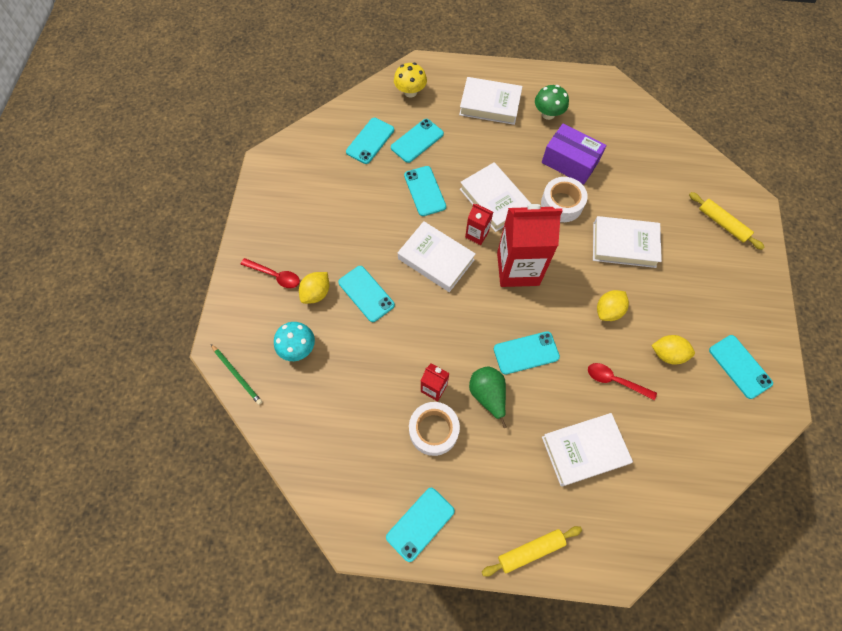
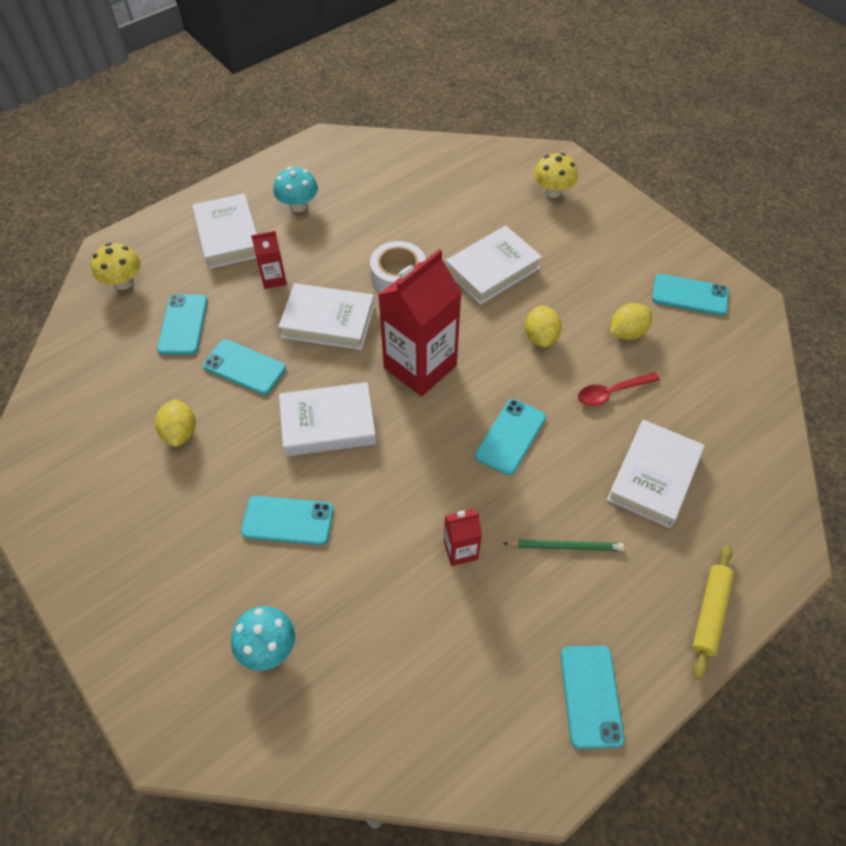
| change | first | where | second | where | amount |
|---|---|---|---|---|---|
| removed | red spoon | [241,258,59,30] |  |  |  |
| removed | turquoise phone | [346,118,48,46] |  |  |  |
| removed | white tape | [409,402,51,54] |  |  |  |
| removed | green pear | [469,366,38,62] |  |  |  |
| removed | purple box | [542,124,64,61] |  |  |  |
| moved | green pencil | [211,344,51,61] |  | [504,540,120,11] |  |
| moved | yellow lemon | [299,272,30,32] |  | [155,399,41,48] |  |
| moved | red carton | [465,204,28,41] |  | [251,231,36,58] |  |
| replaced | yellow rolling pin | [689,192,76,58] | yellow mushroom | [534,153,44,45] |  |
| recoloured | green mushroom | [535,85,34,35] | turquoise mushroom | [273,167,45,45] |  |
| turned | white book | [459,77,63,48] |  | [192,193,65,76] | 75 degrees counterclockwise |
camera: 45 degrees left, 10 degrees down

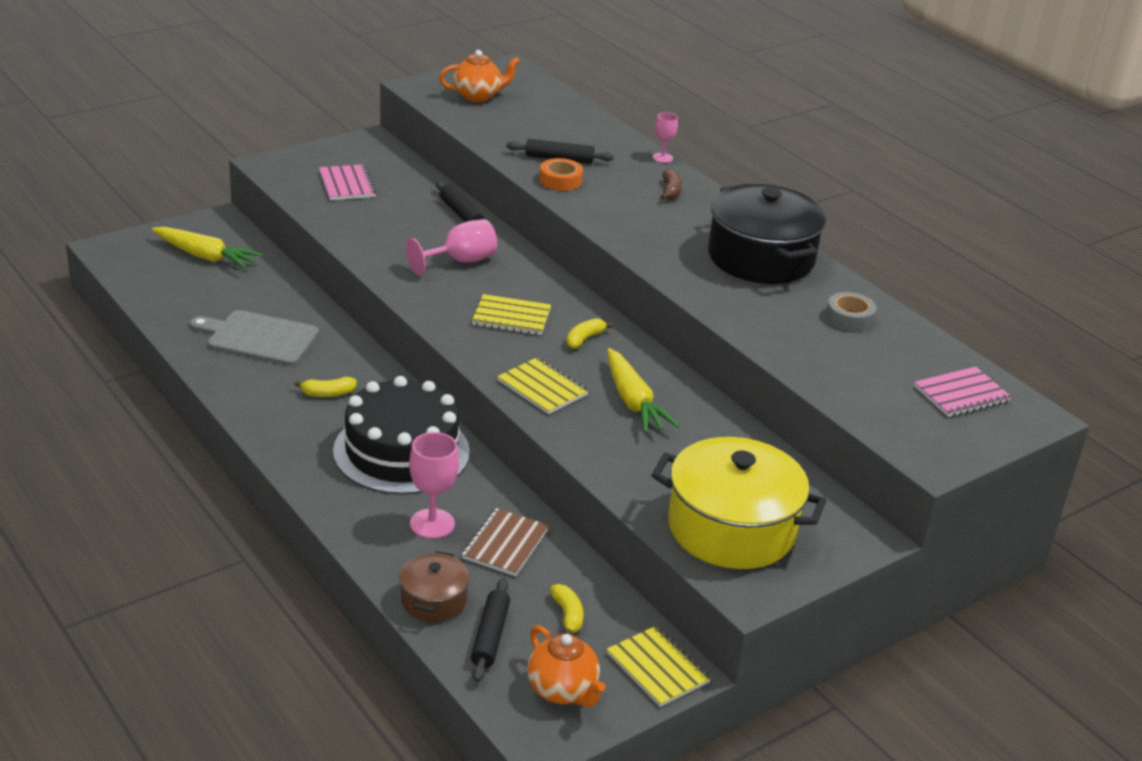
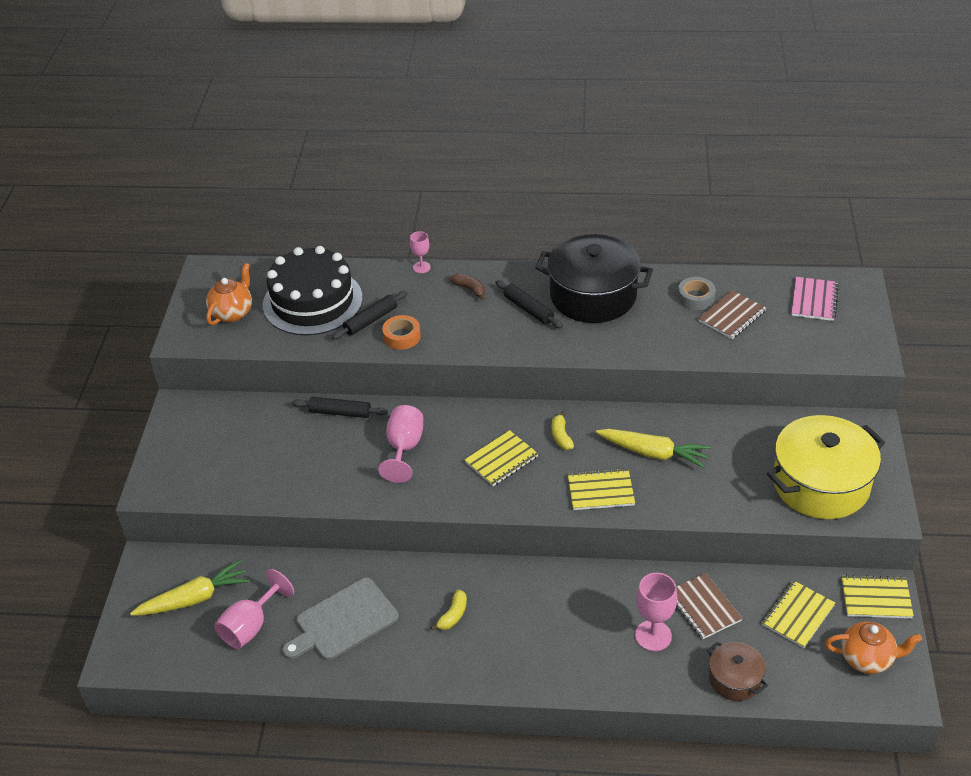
| change | first | where | second | where | amount |
|---|---|---|---|---|---|
| removed | pink notebook | [319,164,58,36] |  |  |  |
| added |  |  | pink goblet | [214,569,80,80] |  |
| added |  |  | brown notebook | [698,290,68,49] |  |
| moved | black cake | [333,376,137,119] |  | [263,246,100,90] |  |
| moved | black rolling pin | [471,578,39,104] |  | [495,280,68,48] |  |
| replaced | yellow banana | [550,584,33,50] | yellow notebook | [762,580,73,68] |  |
camera: 45 degrees left, 10 degrees up

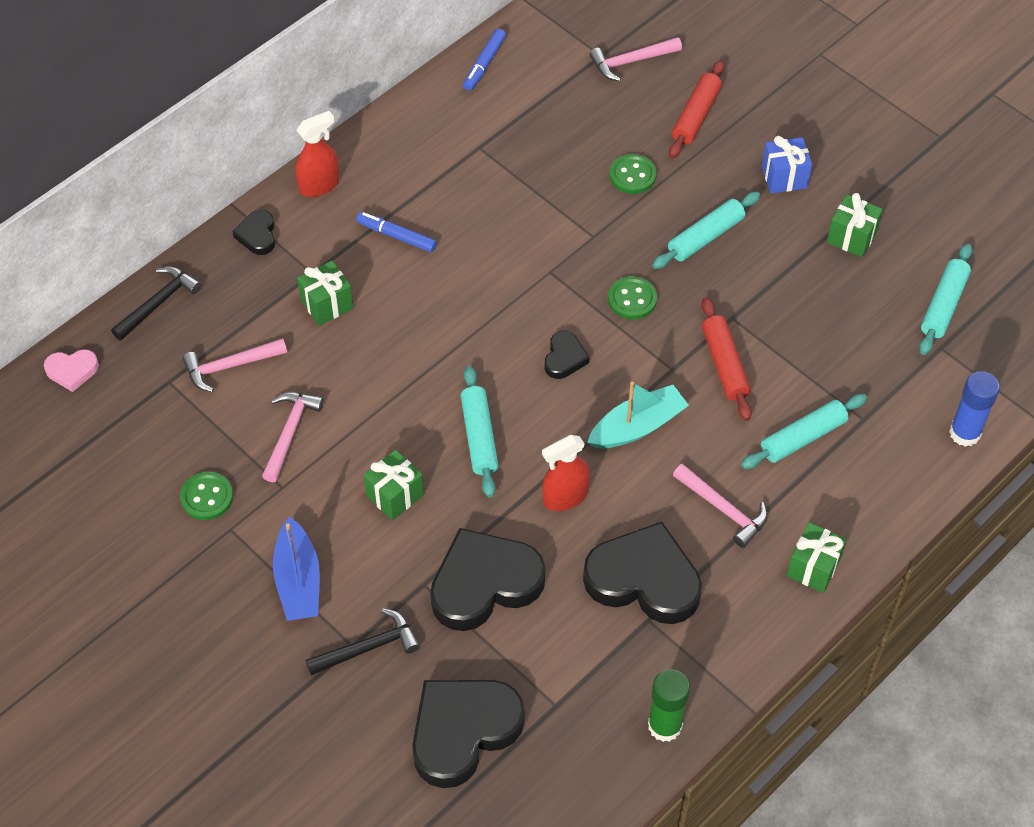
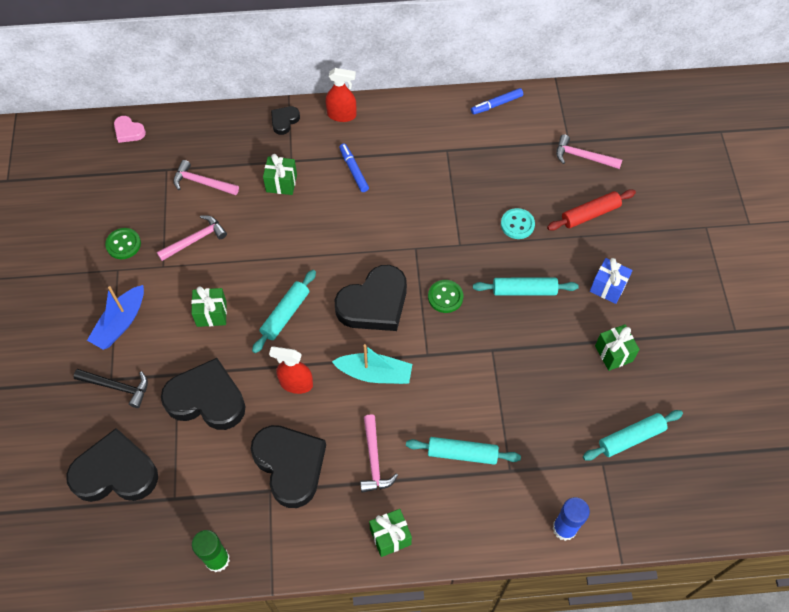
| change | first | where | second | where | amount |
|---|---|---|---|---|---|
| removed | black hammer | [111,266,91,75] |  |  |  |
| removed | red rolling pin | [701,297,51,124] |  |  |  |
| recoloured | green button | [609,154,48,40] | turquoise button | [501,208,34,31] |  |
| resized | black heart | [545,331,45,48] |  | [335,265,72,66] | x2.11 |
camera: 40 degrees right, 5 degrees up

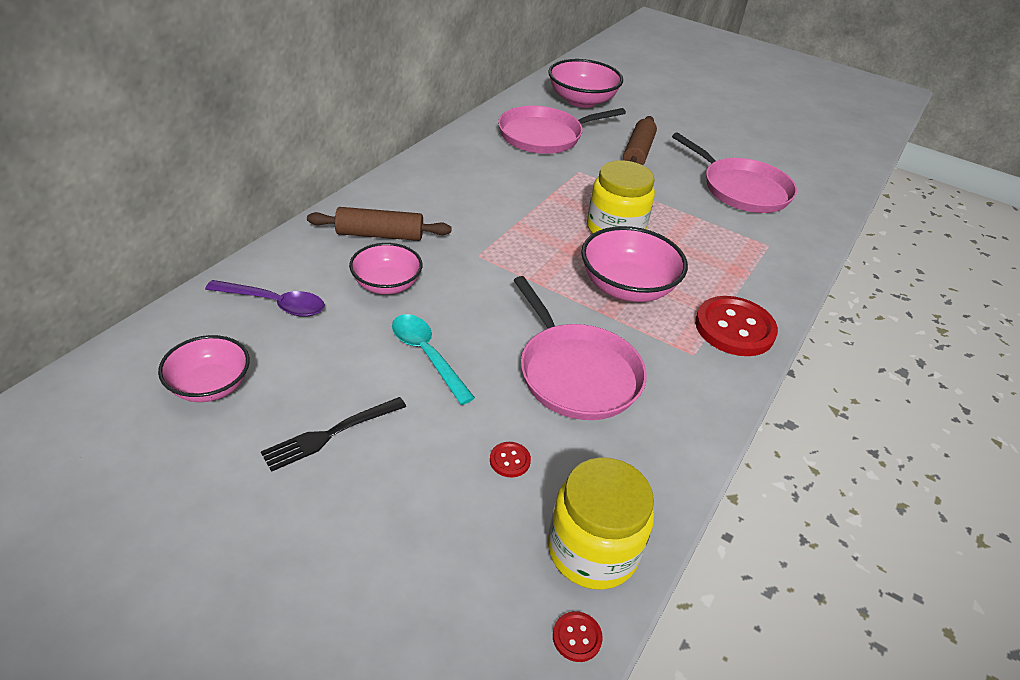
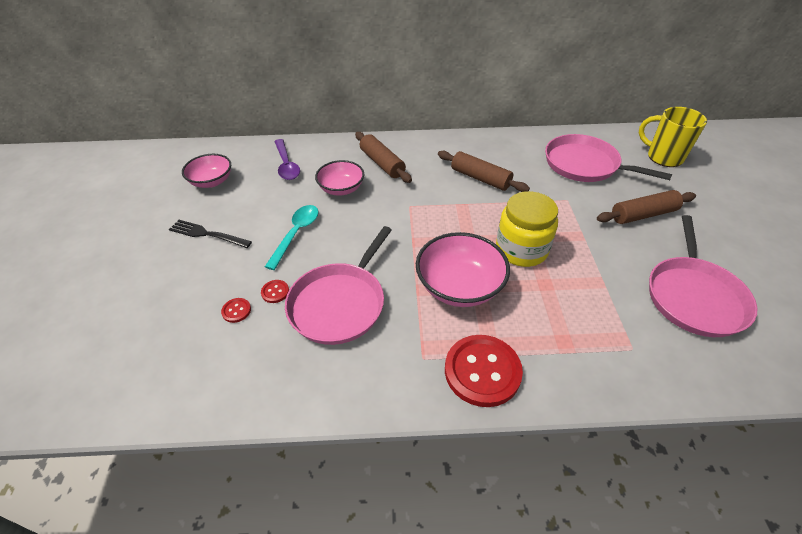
| change | first | where | second | where | amount |
|---|---|---|---|---|---|
| removed | yellow jar | [548,457,106,133] |  |  |  |
| added |  |  | brown rolling pin | [438,151,92,41] |  |
| moved | red button | [553,611,50,51] |  | [261,280,28,23] |  |
| replaced | pink bowl | [548,59,75,49] | yellow mug | [639,107,68,60] |  |
camera: 60 degrees right, 5 degrees up

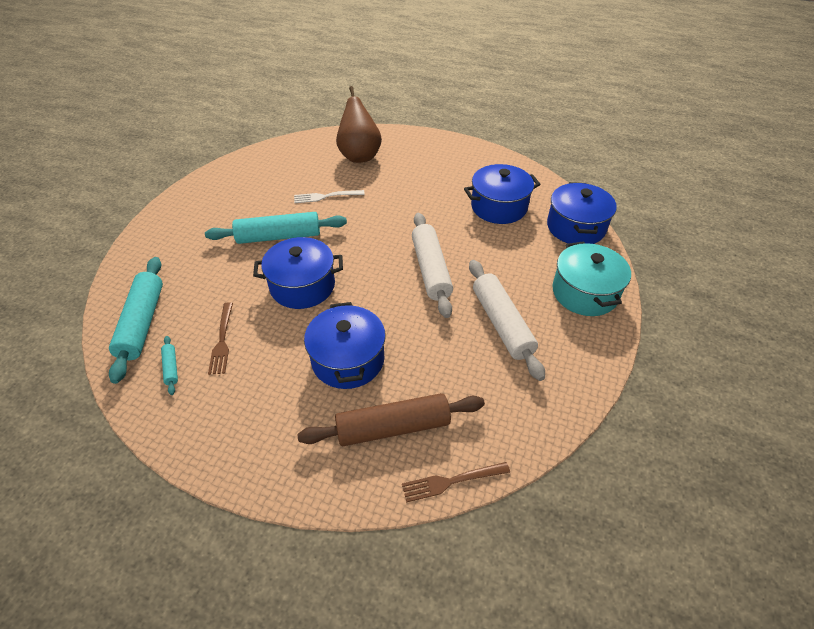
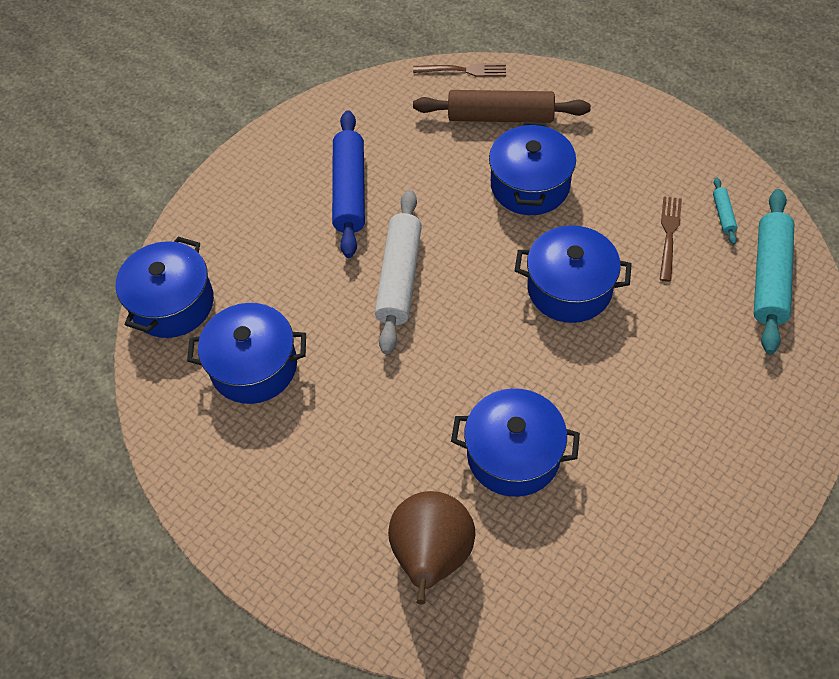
| change | first | where | second | where | amount |
|---|---|---|---|---|---|
| removed | turquoise rolling pin | [205,212,142,32] |  |  |  |
| removed | turquoise pot | [552,241,79,75] |  |  |  |
| replaced | white fork | [294,190,71,13] | blue pot | [451,388,129,109] |  |
| recoloured | white rolling pin | [469,260,76,121] | blue rolling pin | [332,110,33,148] |  |
camera: 160 degrees left, 10 degrees up

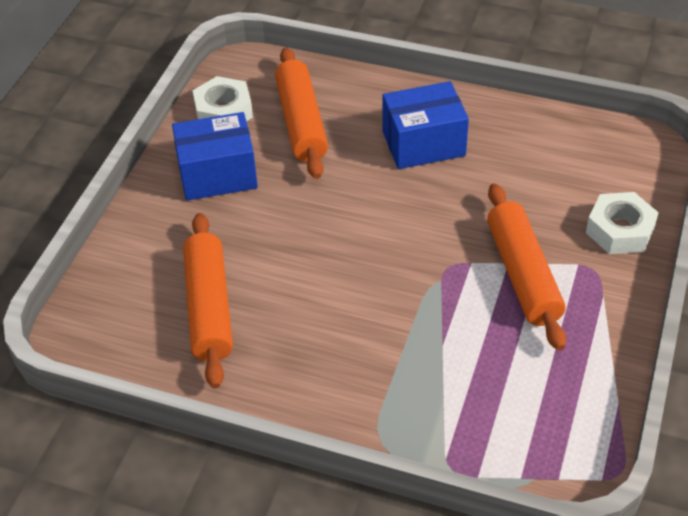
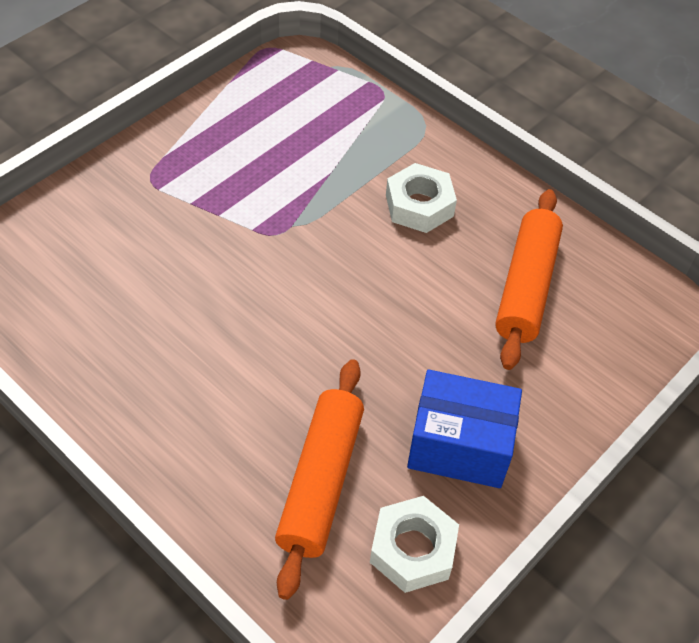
| change | first | where | second | where | amount |
|---|---|---|---|---|---|
| removed | blue box | [383,81,86,88] |  |  |  |
| removed | orange rolling pin | [487,183,79,167] |  |  |  |
| moved | white nut | [586,192,73,62] |  | [386,163,71,70] |  |
camera: 160 degrees left, 5 degrees up

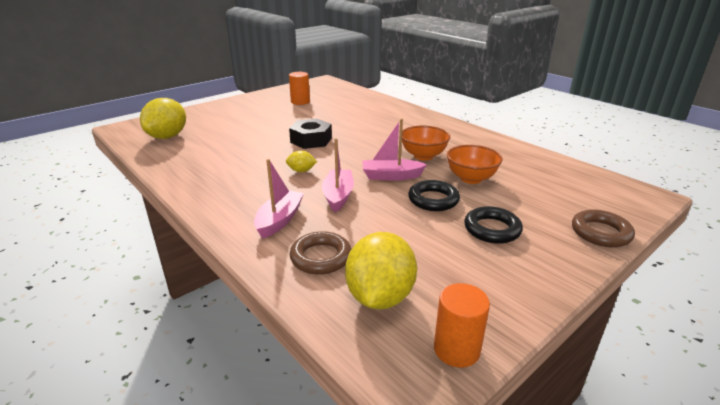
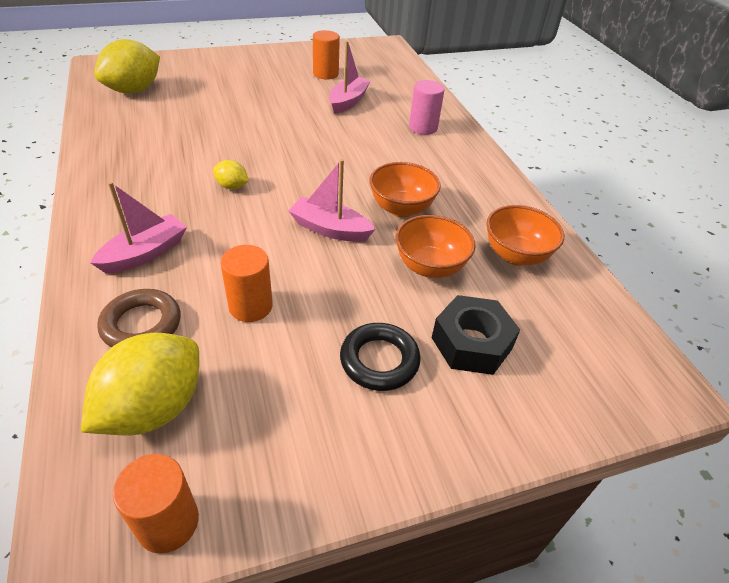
| change | first | where | second | where | amount |
|---|---|---|---|---|---|
| removed | black ring | [408,180,52,31] |  |  |  |
| removed | brown ring | [572,210,63,37] |  |  |  |
| added |  |  | orange cylinder | [220,245,53,77] |  |
| added |  |  | pink cylinder | [409,80,35,55] |  |
| added |  |  | orange bowl | [486,205,78,61] |  |
| moved | black nut | [289,119,43,30] |  | [432,295,88,80] |  |
| moved | pink boat | [322,138,32,74] |  | [329,41,42,73] |  |
camera: 20 degrees right, 15 degrees up

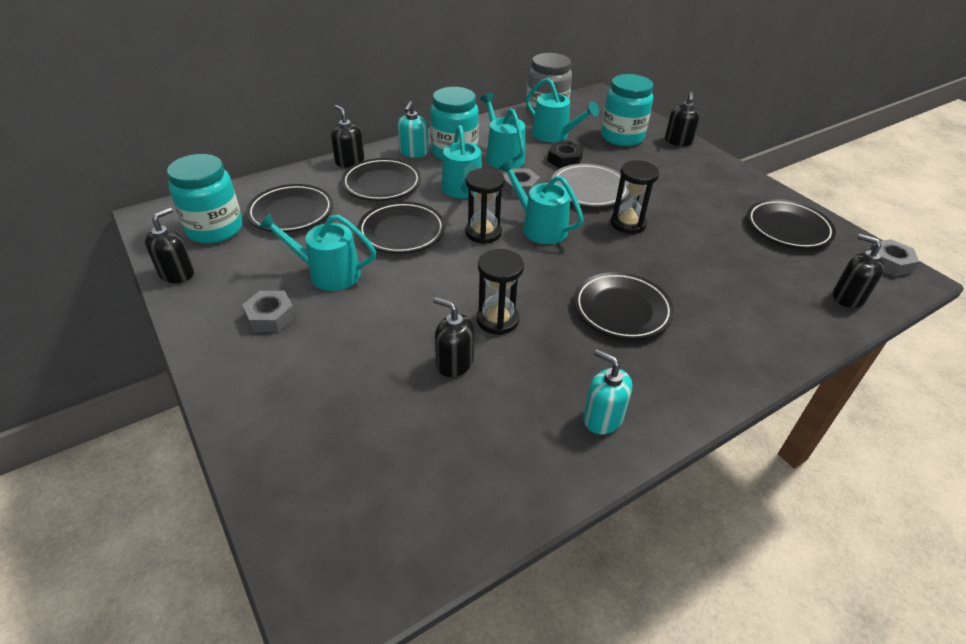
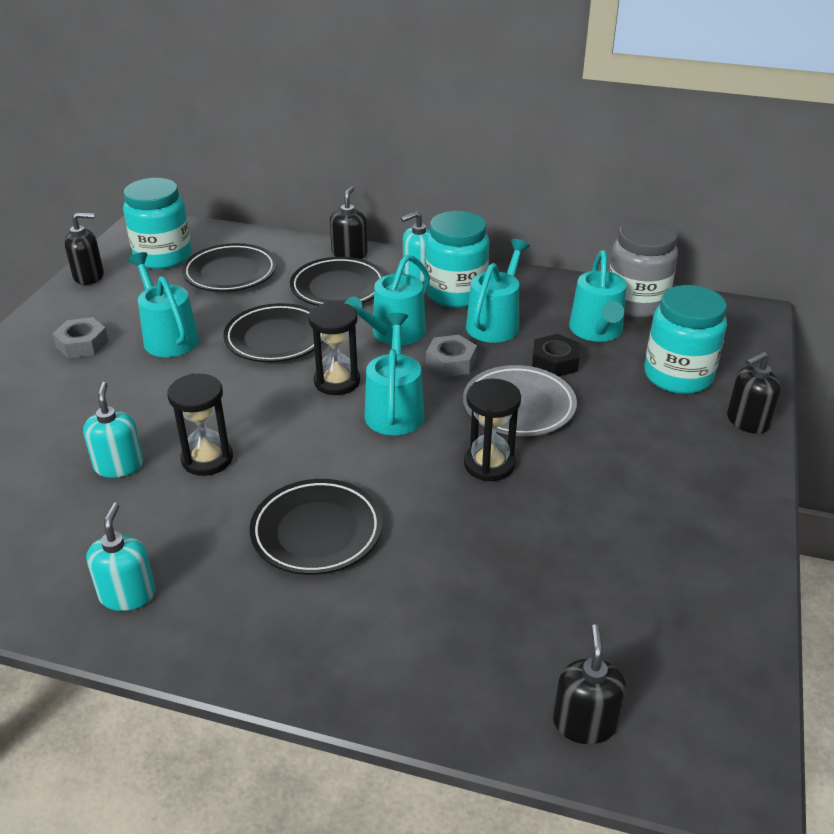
| change | first | where | second | where | amount |
|---|---|---|---|---|---|
| removed | black plate | [747,199,89,50] |  |  |  |
| removed | grey nut | [869,239,50,37] |  |  |  |
| recoloured | black soap dispenser | [433,297,41,80] | turquoise soap dispenser | [83,382,61,96] |  |
camera: 50 degrees right, 5 degrees down

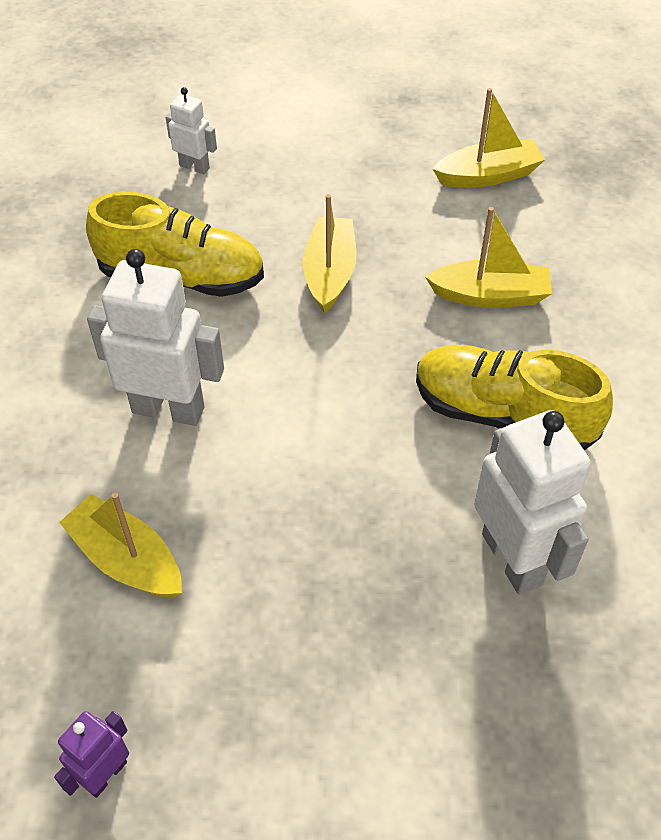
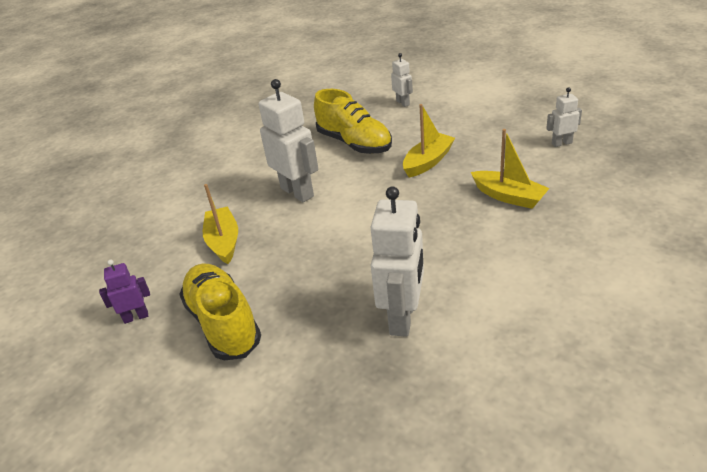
| change | first | where | second | where | amount |
|---|---|---|---|---|---|
| moved | yellow shoe | [416,345,197,106] |  | [179,264,82,97] |  |
| replaced | yellow boat | [433,88,112,100] | white robot | [546,88,36,59] |  |
camera: 40 degrees right, 15 degrees down

